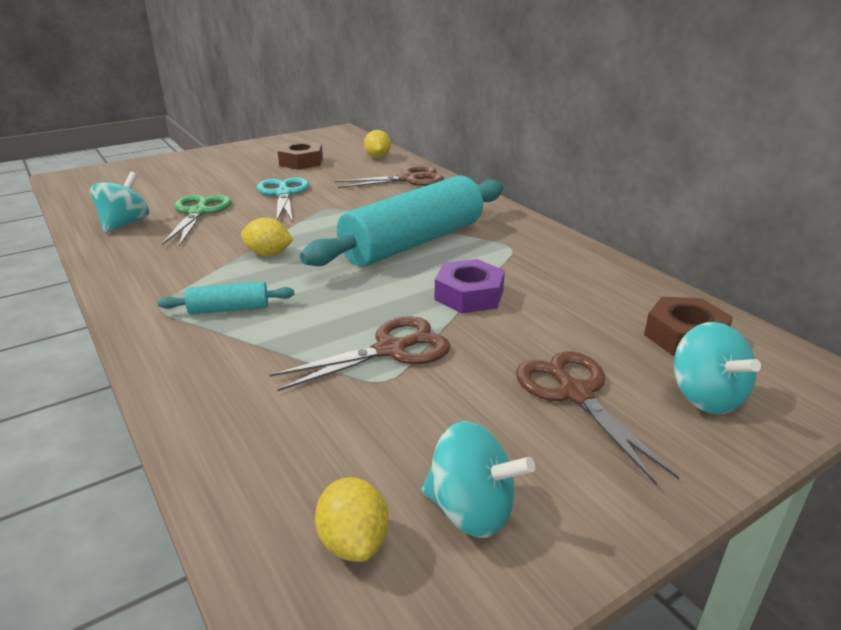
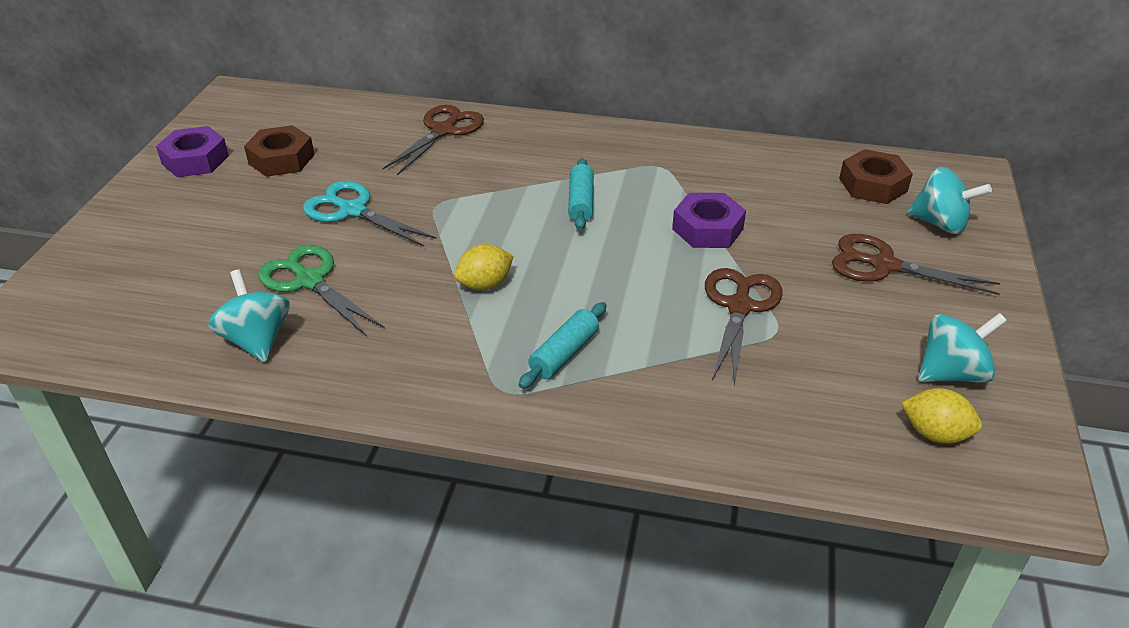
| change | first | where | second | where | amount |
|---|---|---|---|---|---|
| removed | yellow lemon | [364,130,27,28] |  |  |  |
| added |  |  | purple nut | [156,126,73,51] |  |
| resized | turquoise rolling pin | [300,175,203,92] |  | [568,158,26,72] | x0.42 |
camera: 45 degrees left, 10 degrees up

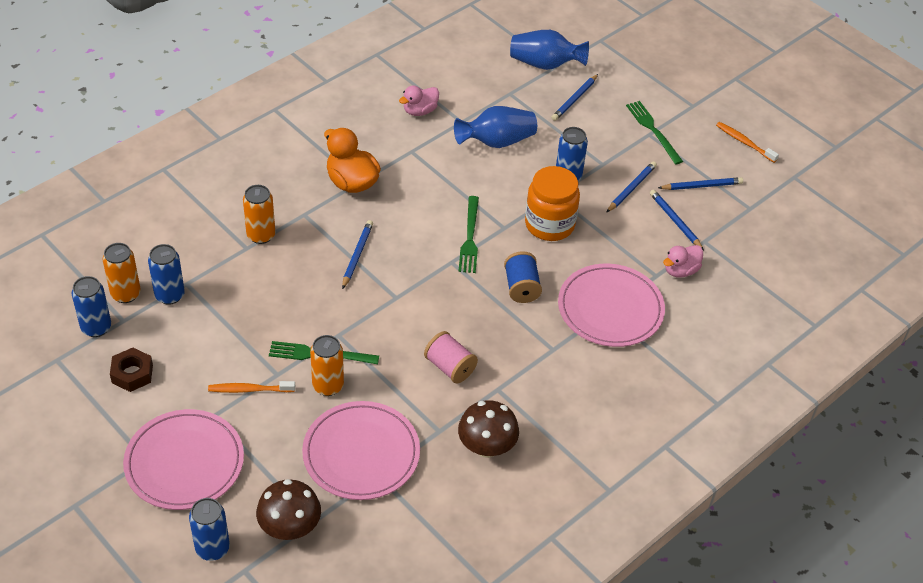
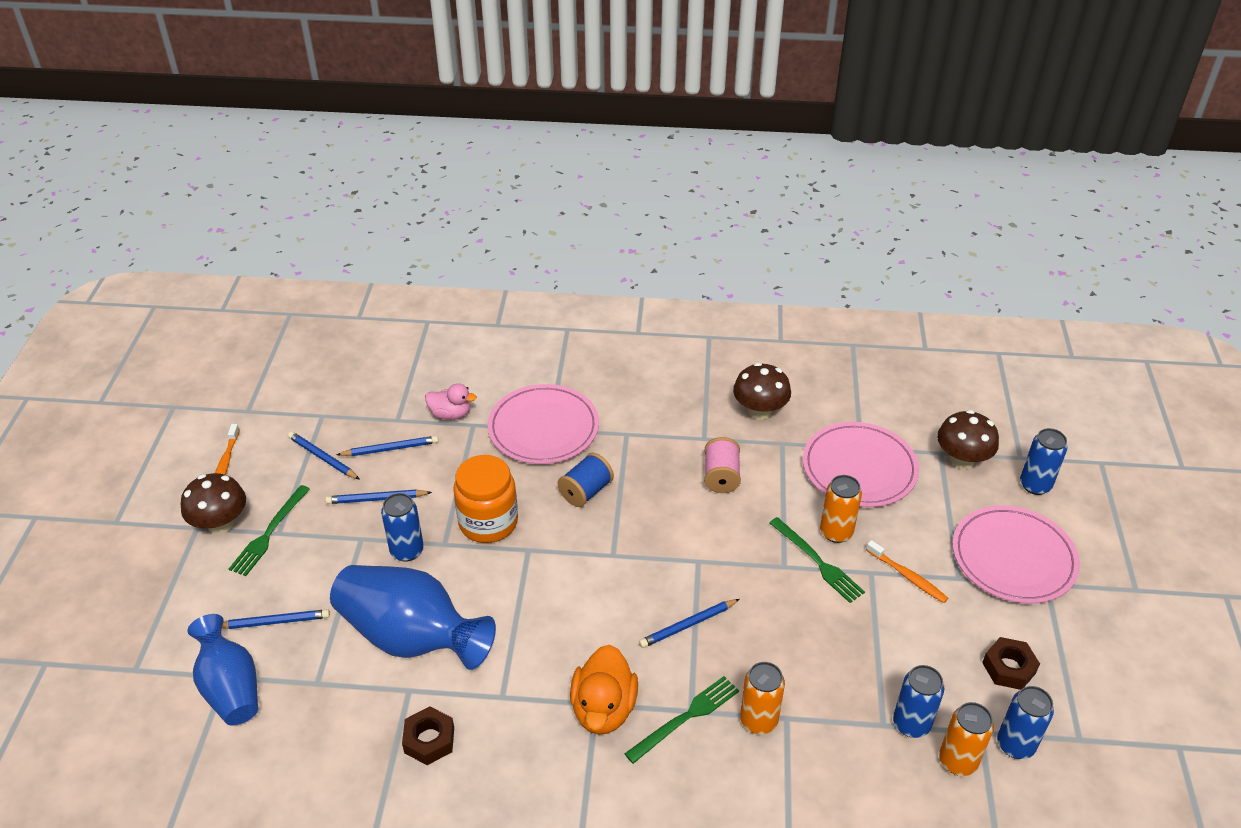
| change | first | where | second | where | amount |
|---|---|---|---|---|---|
| added |  |  | brown mushroom | [181,473,65,61] |  |
| moved | green fork | [458,196,21,77] |  | [625,676,114,88] |  |
| replaced | pink duck | [399,85,40,31] | brown nut | [402,707,52,58] |  |
| turned | blue pencil | [650,190,54,60] |  | [337,436,101,20] | 120 degrees counterclockwise |
| resized | blue vase | [454,106,83,42] |  | [330,565,166,105] | x1.53 |
camera: 130 degrees left, 5 degrees down

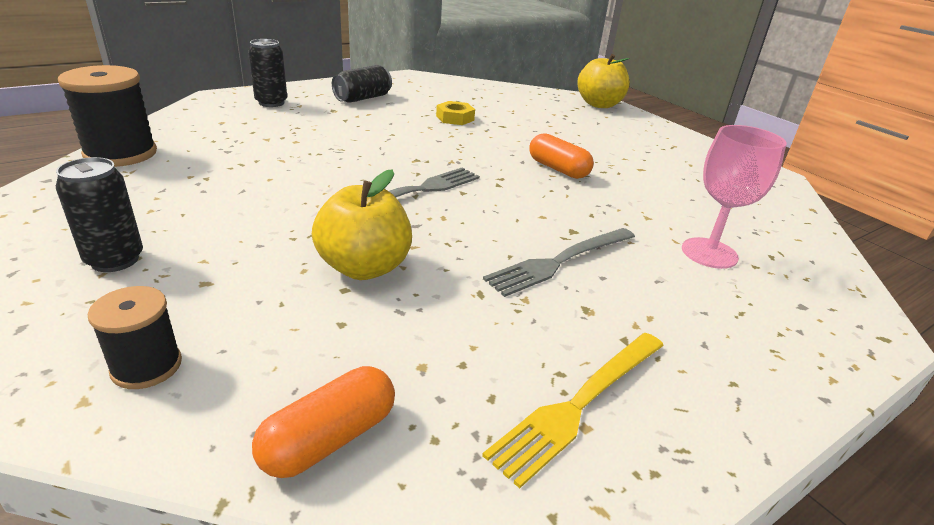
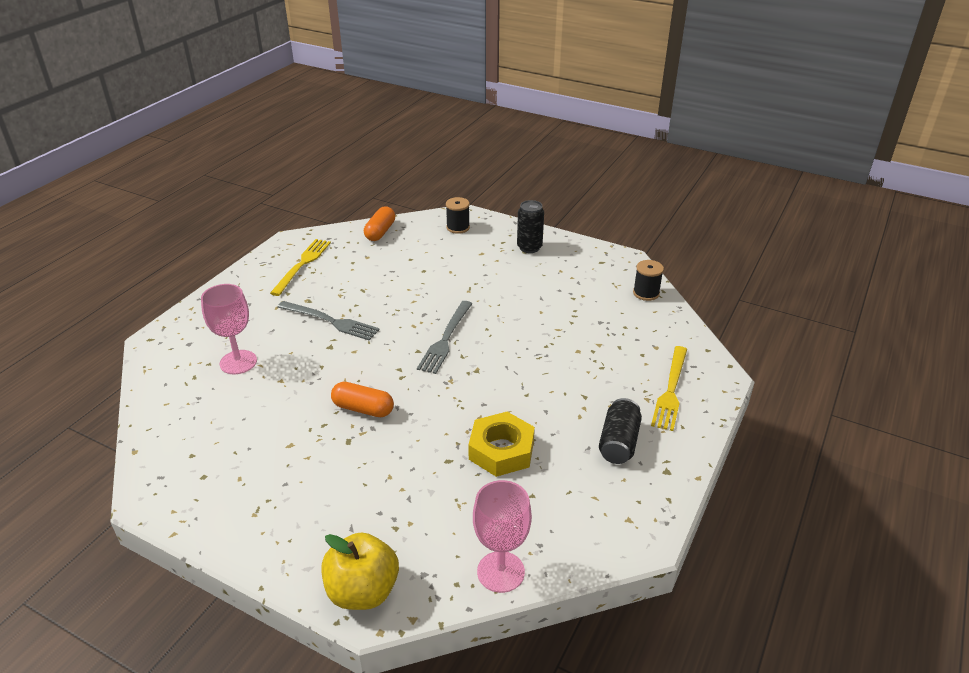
| change | first | where | second | where | amount |
|---|---|---|---|---|---|
| removed | yellow apple | [312,169,100,111] |  |  |  |
| added |  |  | pink goblet | [473,480,59,113] |  |
| replaced | black can | [248,39,39,68] | yellow fork | [651,346,36,85] |  |
| turned | grey fork | [483,228,152,69] |  | [277,301,103,40] | 90 degrees clockwise |
| resized | black spool | [58,65,99,102] |  | [633,260,31,41] | x0.58 |
| resized | yellow nut | [436,101,39,24] |  | [468,412,67,65] | x1.61 |
camera: 155 degrees right, 5 degrees up

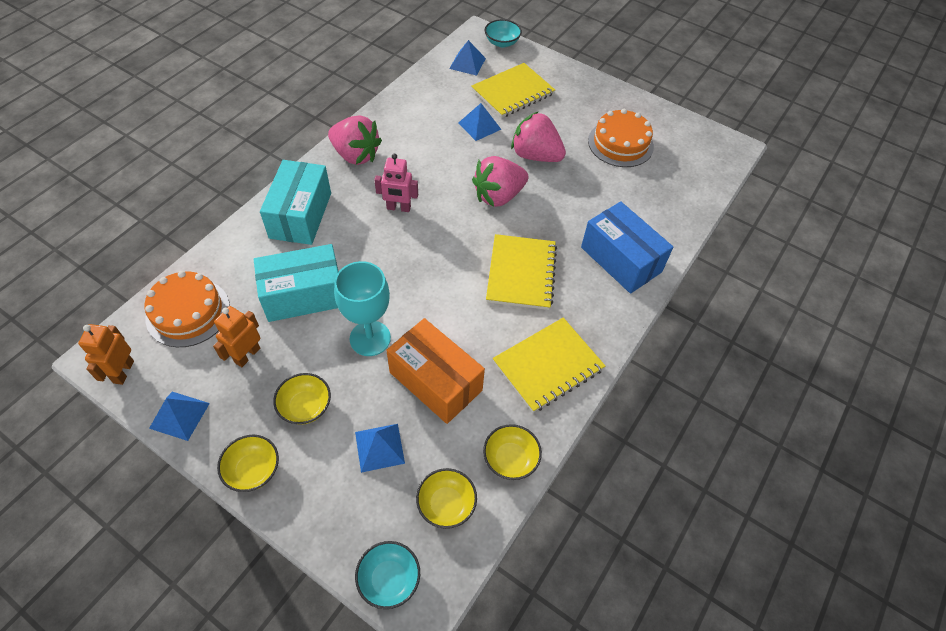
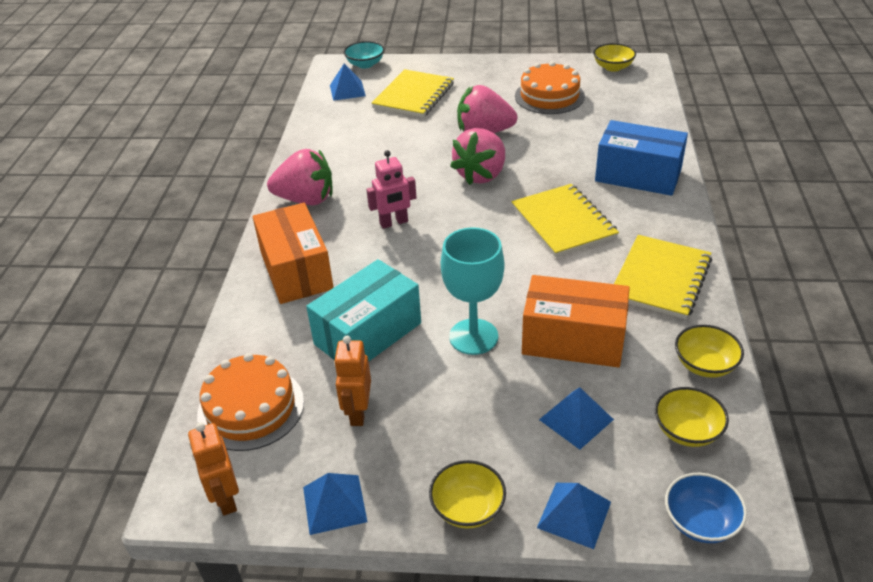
| change | first | where | second | where | amount |
|---|---|---|---|---|---|
| moved | yellow bowl | [273,373,58,52] |  | [593,43,43,29] |  |
| moved | blue pyramid | [458,103,44,38] |  | [537,483,74,66] |  |
| recoloured | turquoise box | [260,160,71,85] | orange box | [253,203,81,101] |  |
| recoloured | turquoise bowl | [355,541,65,68] | blue bowl | [665,473,82,70] |  |
camera: 25 degrees left, 15 degrees down

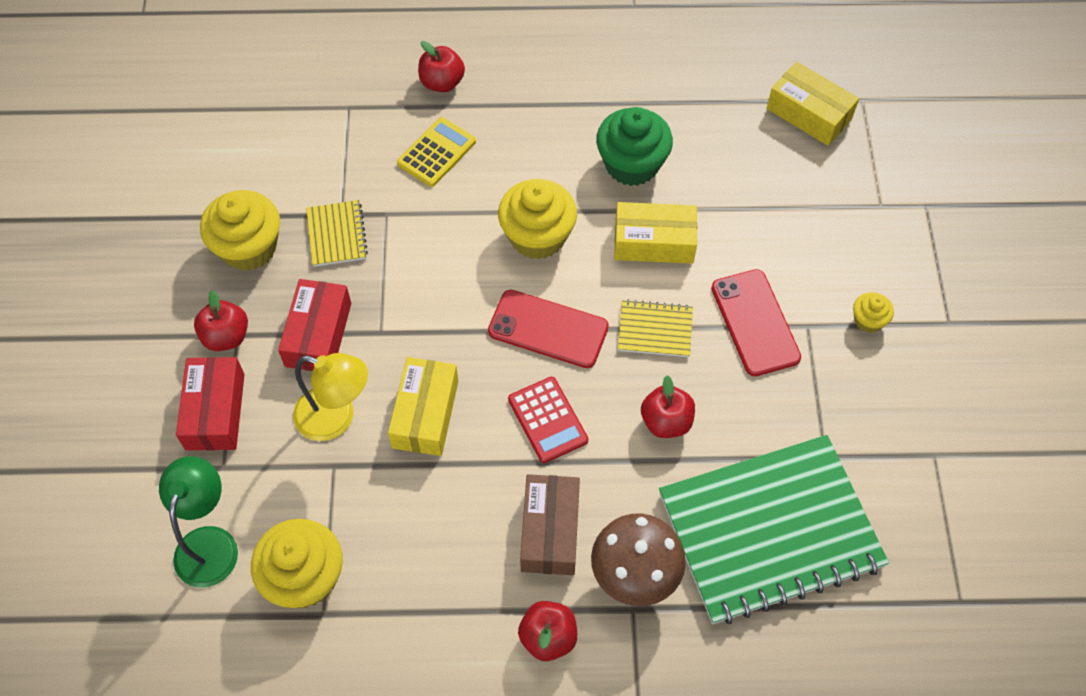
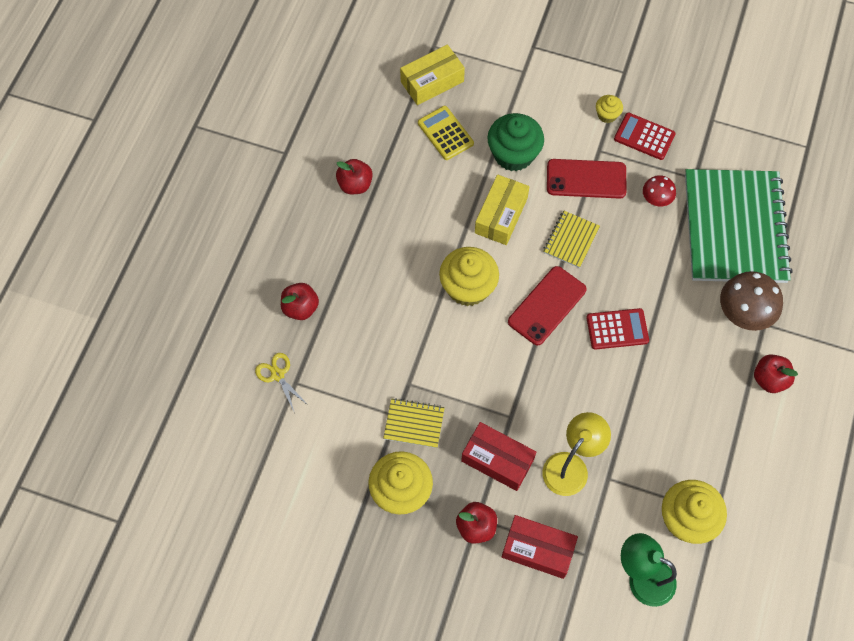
| change | first | where | second | where | amount |
|---|---|---|---|---|---|
| removed | yellow box | [388,357,70,99] |  |  |  |
| removed | brown box | [520,474,60,101] |  |  |  |
| added |  |  | yellow scissors | [255,353,54,58] |  |
| added |  |  | red calculator | [614,113,62,47] |  |
| added |  |  | red mushroom | [643,175,33,31] |  |
| moved | yellow calculator | [397,117,79,70] |  | [418,106,56,54] |  |
| moved | green cupcake | [596,107,77,79] |  | [487,113,57,58] |  |
| moved | red apple | [641,376,54,62] |  | [336,159,37,36] |  |
camera: 70 degrees left, 5 degrees up

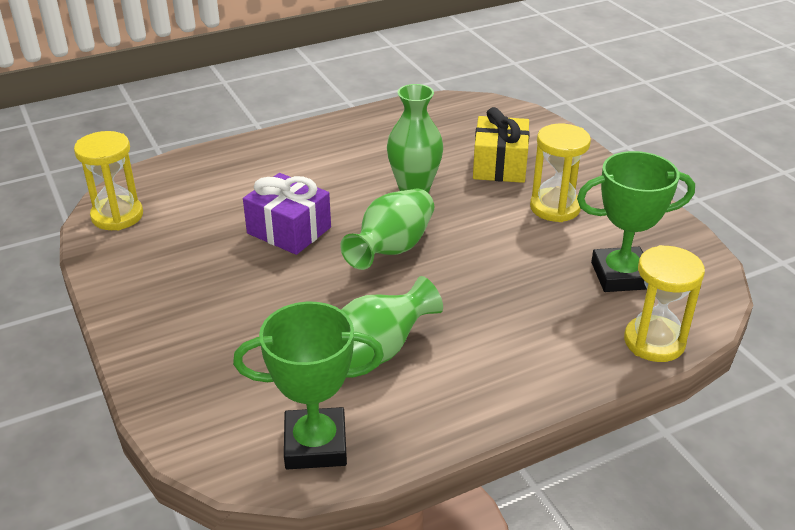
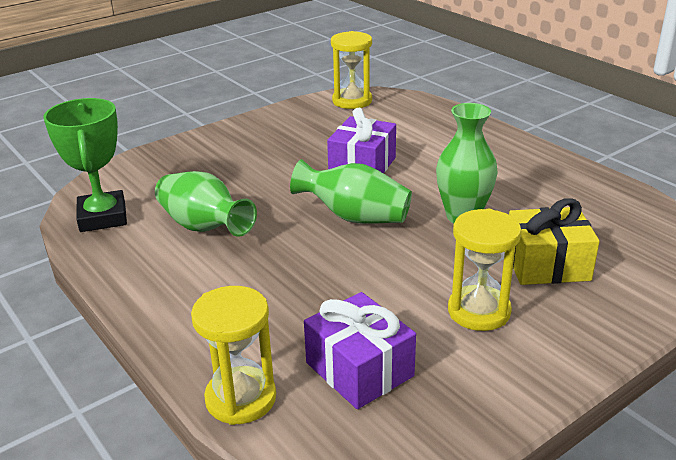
| change | first | where | second | where | amount |
|---|---|---|---|---|---|
| replaced | green trophy | [577,151,118,141] | purple gift | [304,292,112,117] |  |
camera: 80 degrees right, 5 degrees down

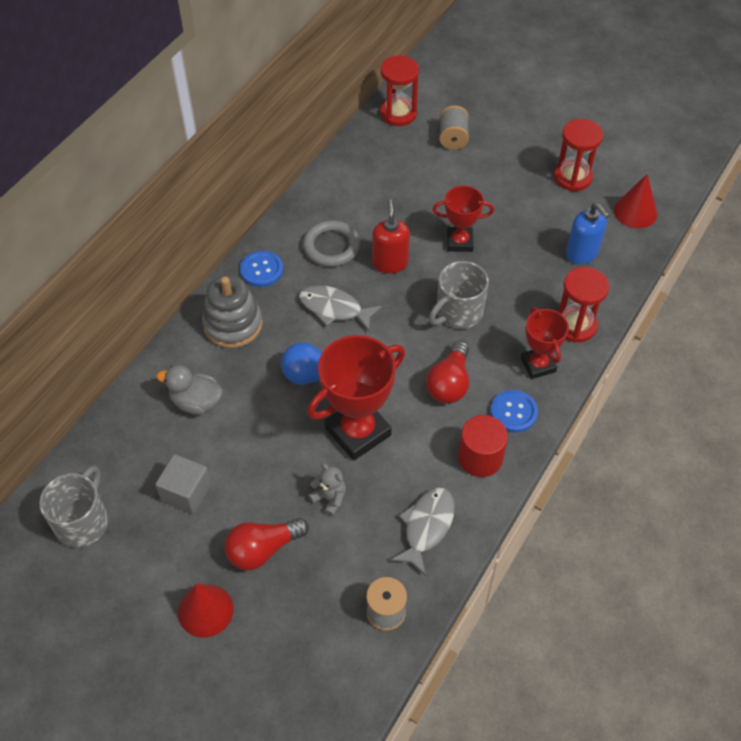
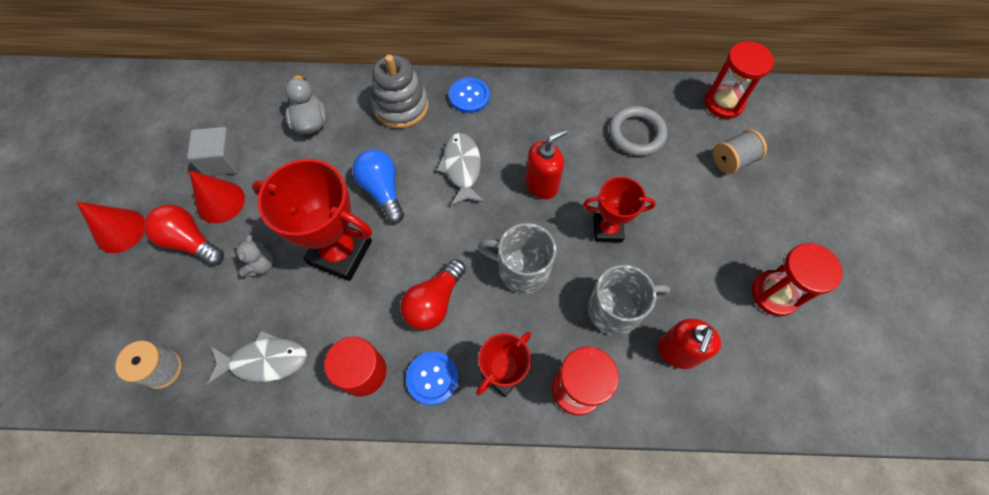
| change | first | where | second | where | amount |
|---|---|---|---|---|---|
| moved | grey mug | [39,465,69,83] |  | [588,265,82,71] |  |
| moved | grey ring | [303,220,57,47] |  | [609,106,58,50] |  |
| moved | red cone | [614,174,43,54] |  | [189,170,56,53] |  |
| recoloured | blue soap dispenser | [566,203,43,61] | red soap dispenser | [658,319,63,50] |  |
| turned | red light bulb | [426,341,43,63] |  | [400,259,66,71] | 45 degrees counterclockwise |
| turned | red trophy | [432,186,62,66] |  | [583,177,73,65] | 60 degrees counterclockwise |
camera: 60 degrees right, 10 degrees up

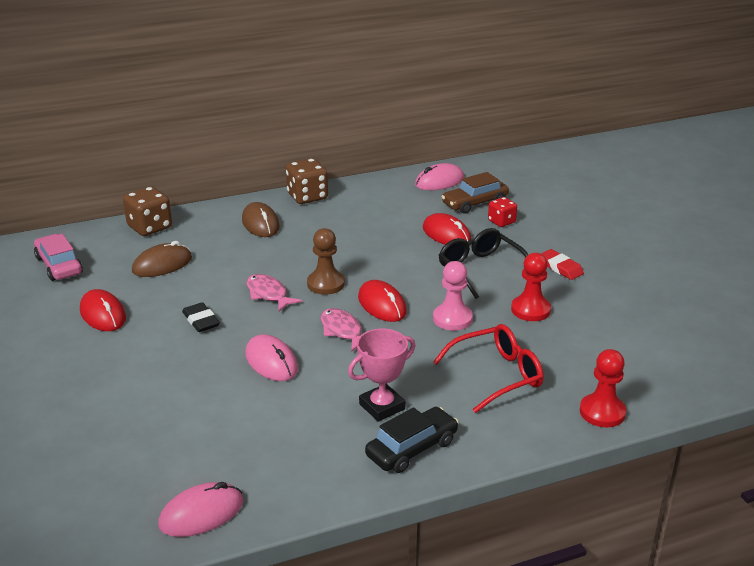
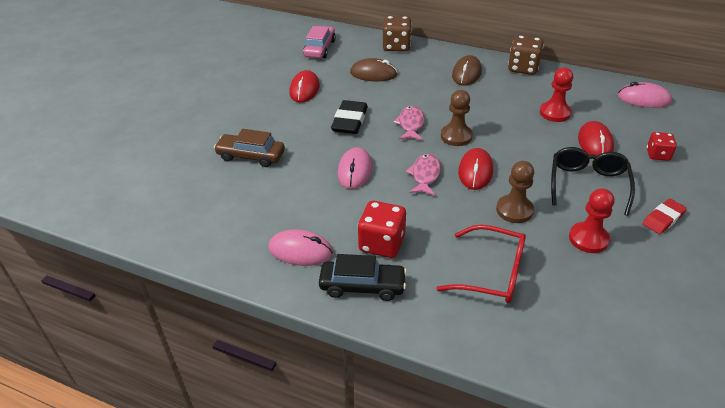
| change | first | where | second | where | amount |
|---|---|---|---|---|---|
| moved | pink mouse | [158,482,86,55] |  | [268,229,65,37] |  |
| moved | brown car | [441,172,68,42] |  | [214,129,71,38] |  |
| moved | red pawn | [580,349,46,78] |  | [540,67,33,55] |  |
| replaced | pink trophy | [348,328,67,94] | red dice | [358,201,48,57] |  |
| recoloured | pink pawn | [433,261,40,69] | brown pawn | [496,161,38,62] |  |
| turned | red eraser | [541,249,43,31] |  | [643,199,44,35] | 45 degrees clockwise |
| resized | black eraser | [182,302,38,30] |  | [331,100,37,34] | x1.51 |
camera: 45 degrees right, 10 degrees up

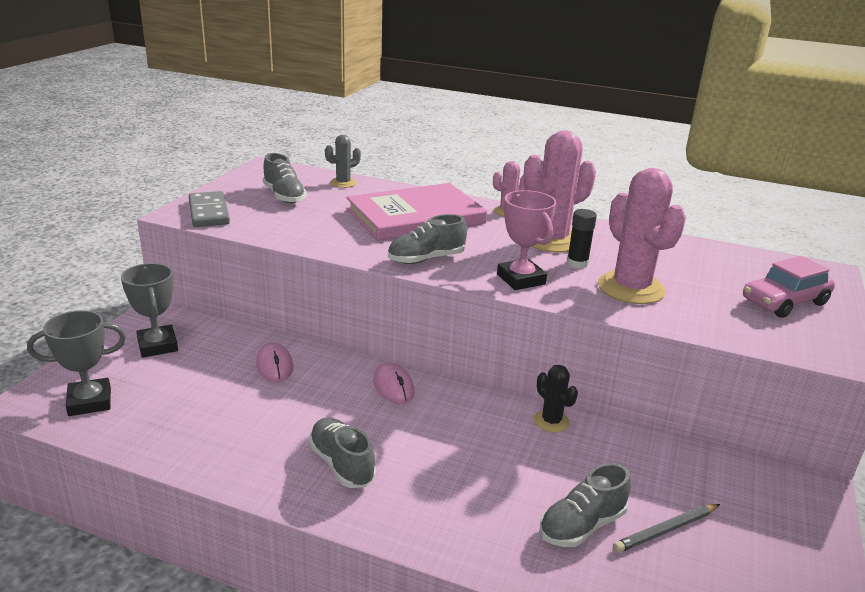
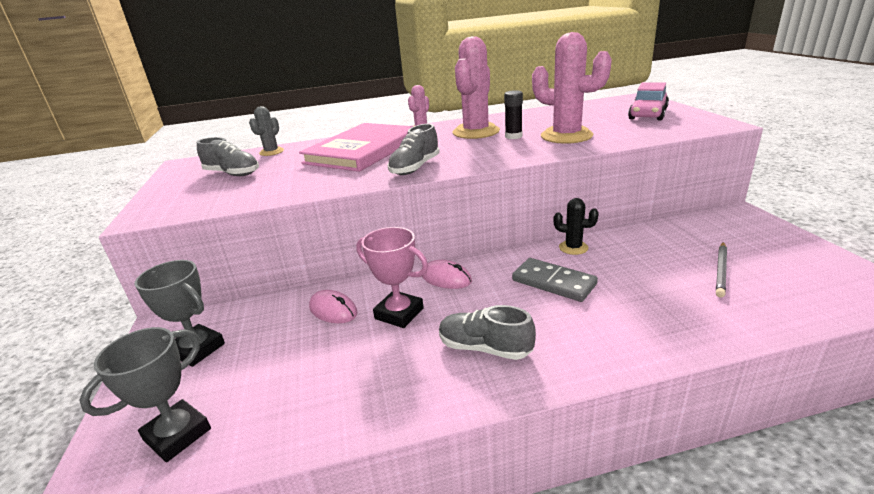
| change | first | where | second | where | amount |
|---|---|---|---|---|---|
| removed | grey shoe | [539,463,92,84] |  |  |  |
| moved | grey domino | [189,191,41,36] |  | [512,258,86,44] |  |
| moved | pink trophy | [497,190,59,100] |  | [356,227,72,101] |  |
camera: 30 degrees left, 0 degrees up

